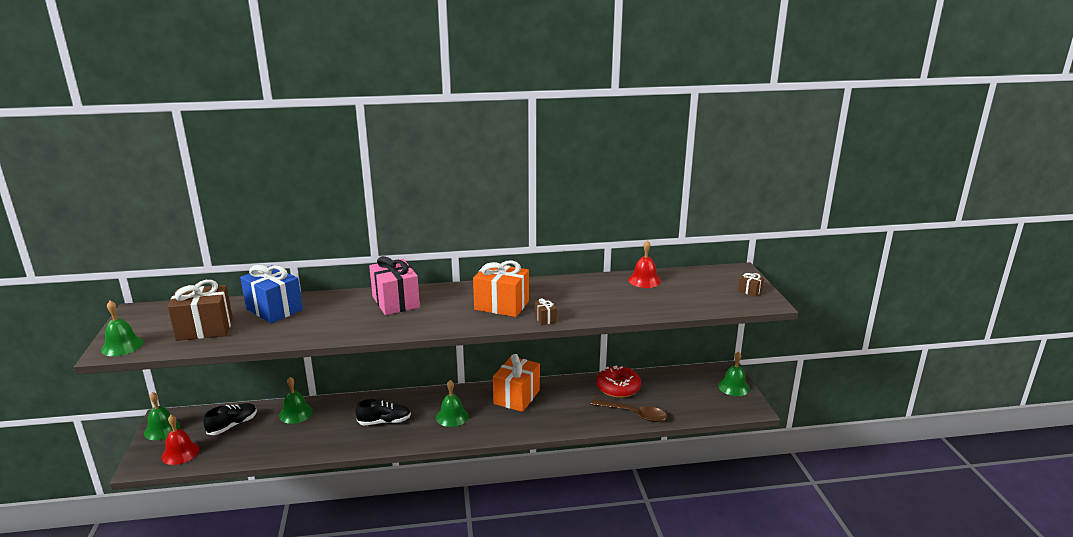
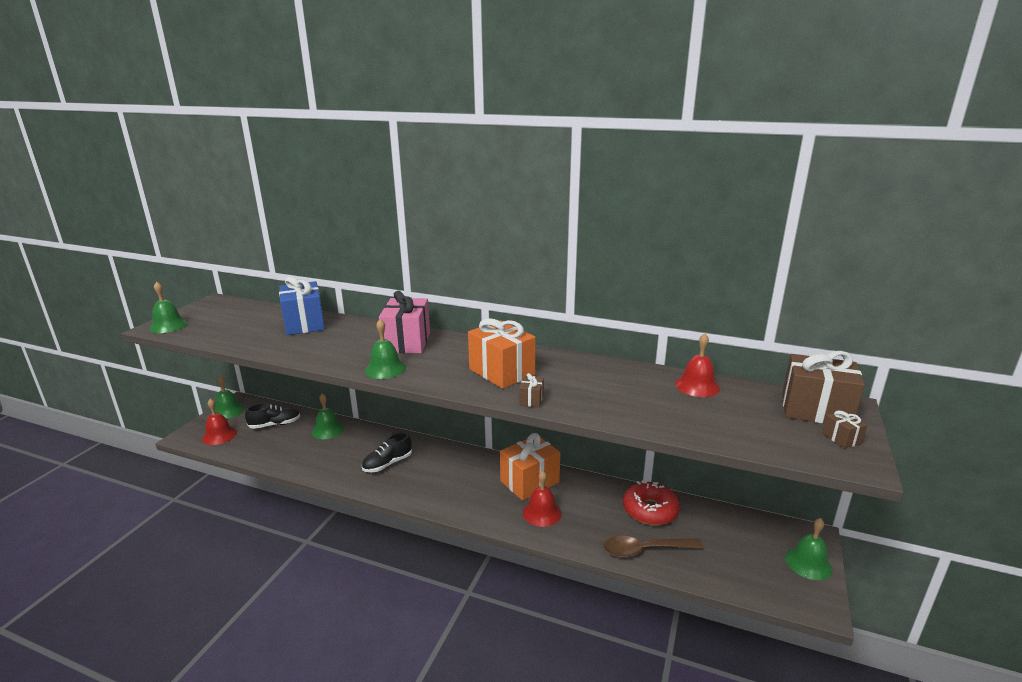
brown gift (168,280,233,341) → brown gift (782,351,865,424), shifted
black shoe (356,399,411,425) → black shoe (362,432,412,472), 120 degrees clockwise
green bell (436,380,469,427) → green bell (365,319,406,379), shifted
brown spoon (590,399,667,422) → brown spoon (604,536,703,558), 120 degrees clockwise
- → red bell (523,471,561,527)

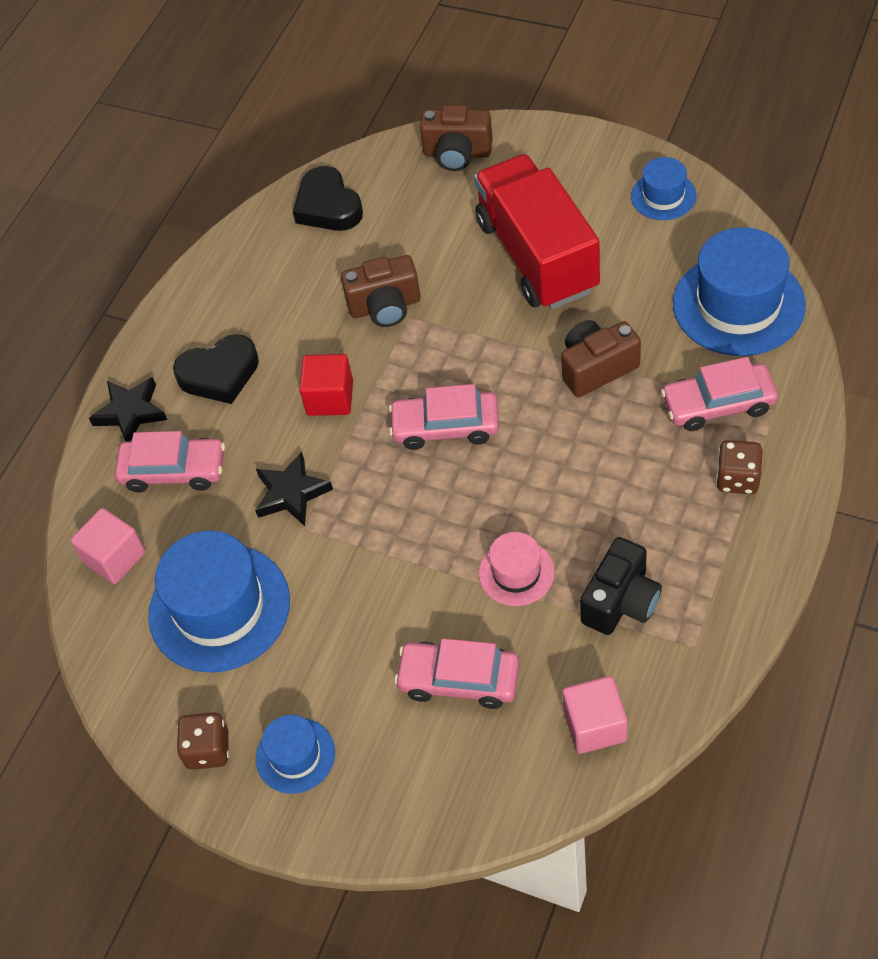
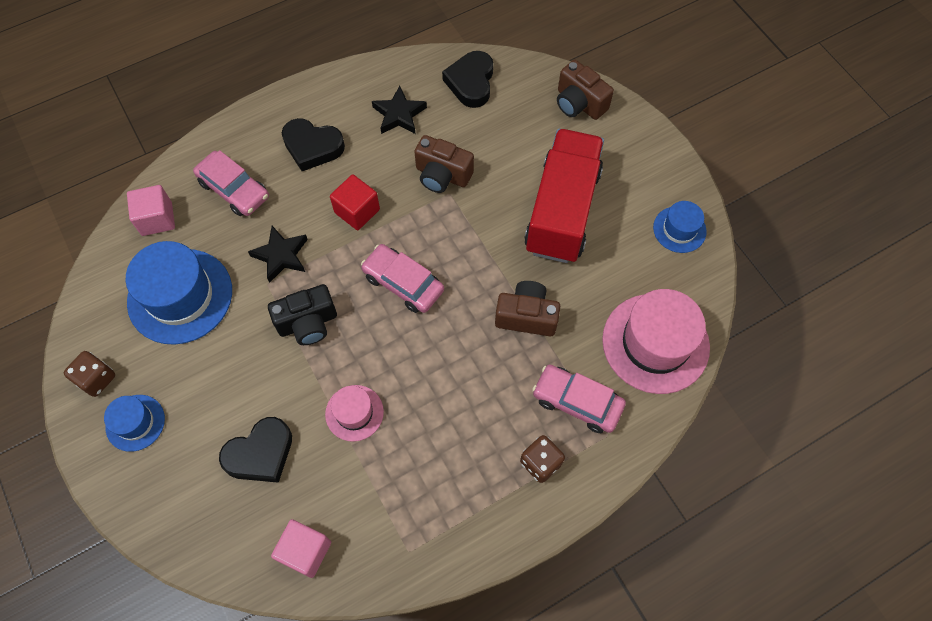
black star (89,377,167,441) → black star (372,86,427,134), shifted
pink car (394,638,520,709) → black heart (219,417,292,483)
black camera (580,537,662,635) → black camera (268,284,337,345), shifted
blue hat (673,227,806,356) → pink hat (602,289,710,394)

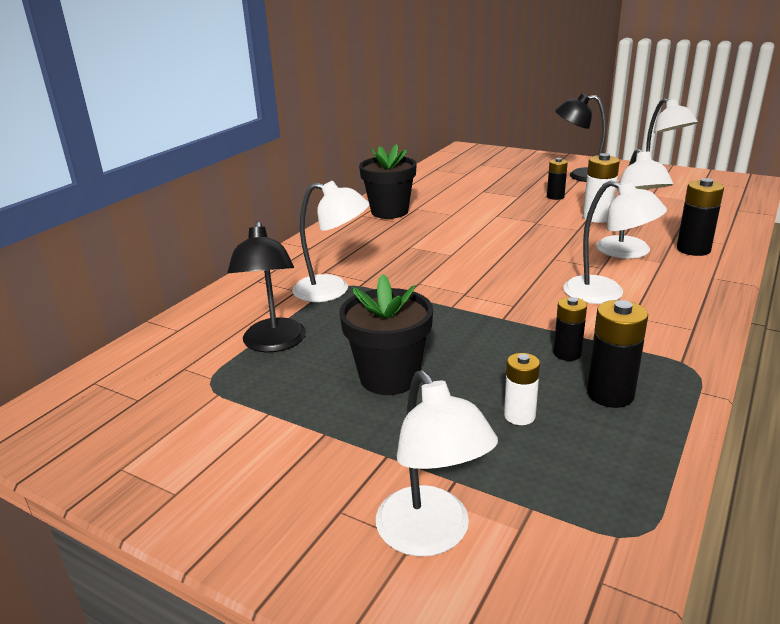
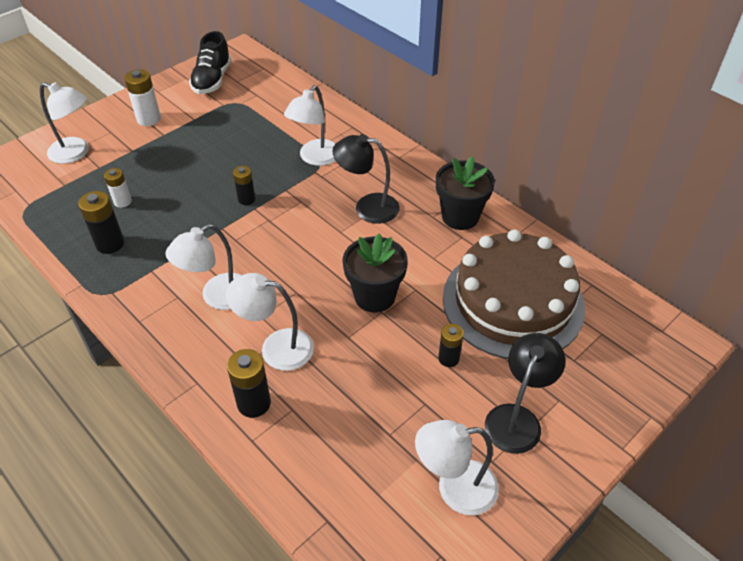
black lamp (227,221,306,352) → black lamp (332,134,400,224), shifted
black flower pot (339,274,433,395) → black flower pot (342,233,408,313), shifted
white lamp (376,370,498,557) → white lamp (40,82,89,164), 150 degrees counterclockwise
black battery (553,297,587,361) → black battery (233,166,255,205), shifted
white battery (583,153,620,223) → white battery (124,69,161,126), shifted
- → black shoe (189,31,231,94)
- → brown cake (443,230,585,359)

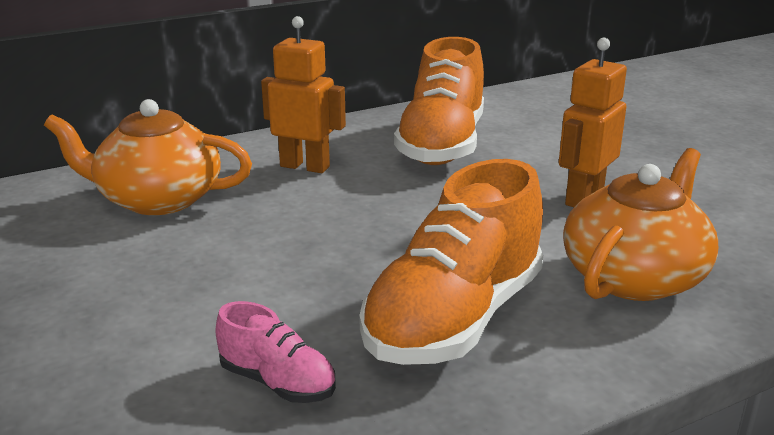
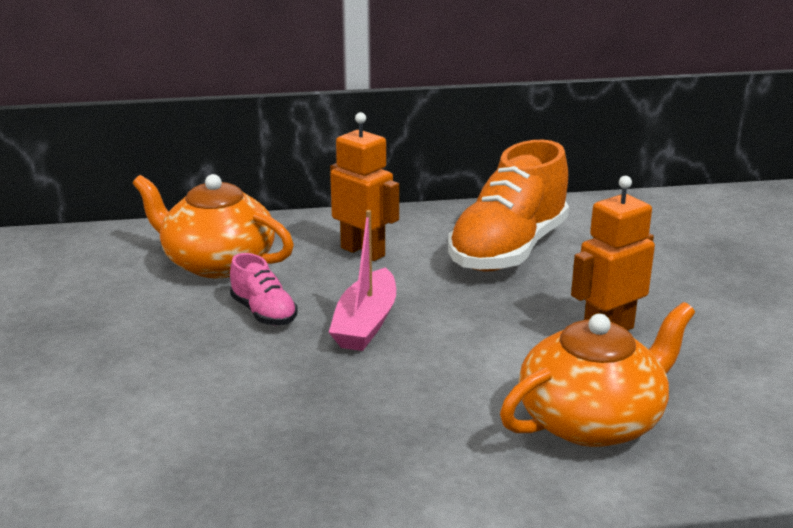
pink shoe (215,301,336,403) → pink shoe (230,253,298,325), shifted
orange shoe (359,159,543,365) → -
- → pink boat (329,210,396,351)

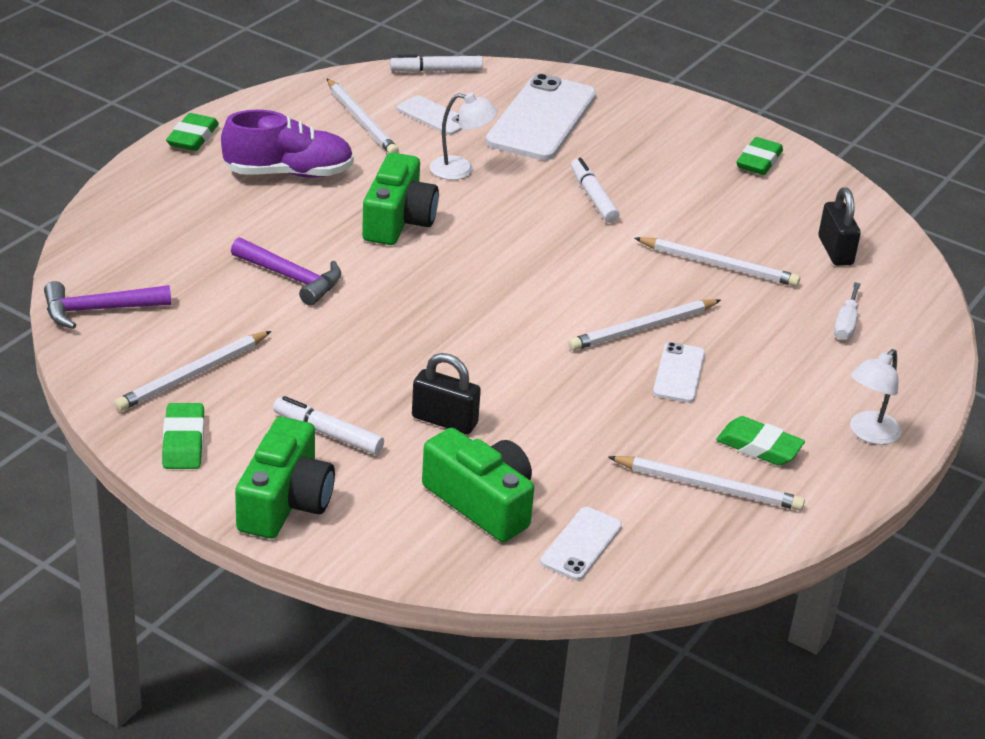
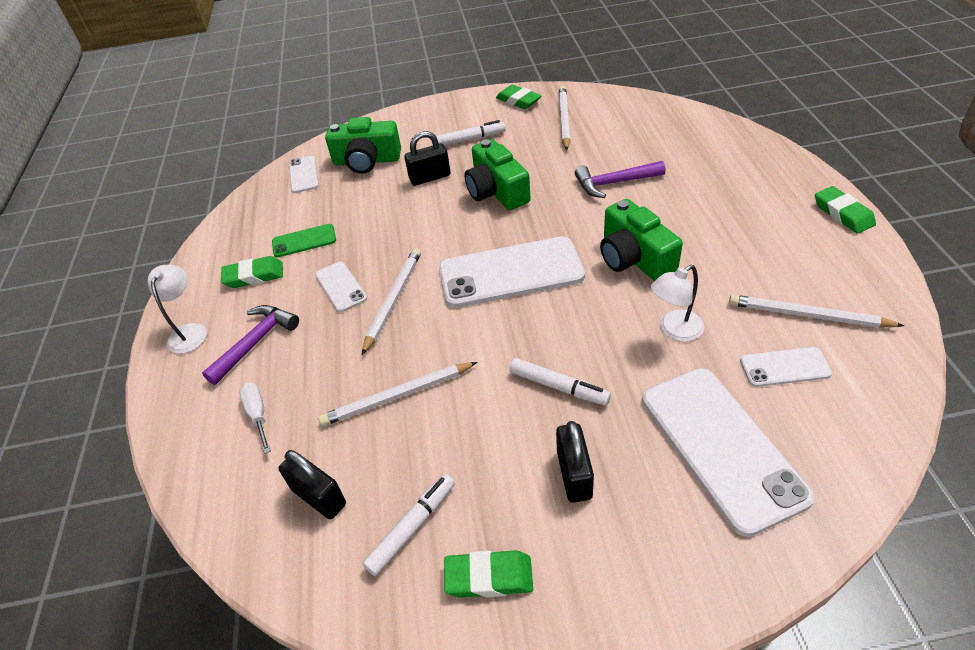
purple hammer (44,281,171,329) → purple hammer (202,305,299,385), shifted
purple shoe (221,110,354,178) → -
green camera (235,417,335,539) → green camera (464,139,531,210), shifted
white marker (390,54,483,72) → white marker (362,474,455,576), shifted
white pencil (608,456,805,511) → -
green eraser (736,137,783,175) → green eraser (444,550,533,598), 75 degrees counterclockwise
- → green phone (272,224,336,257)
- → white phone (439,236,585,308)
- → black padlock (556,421,594,503)

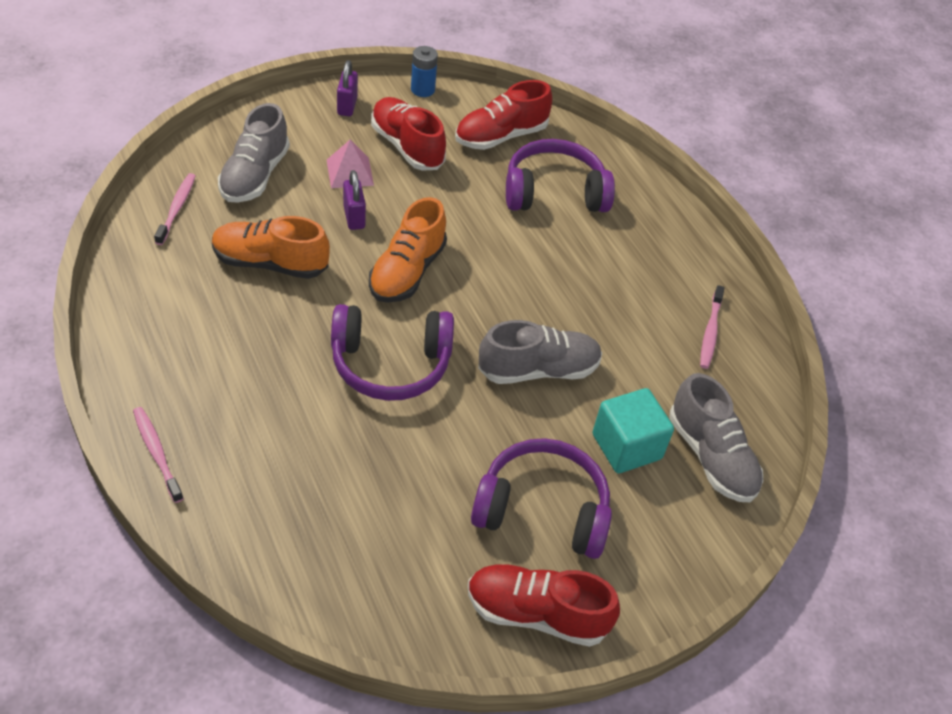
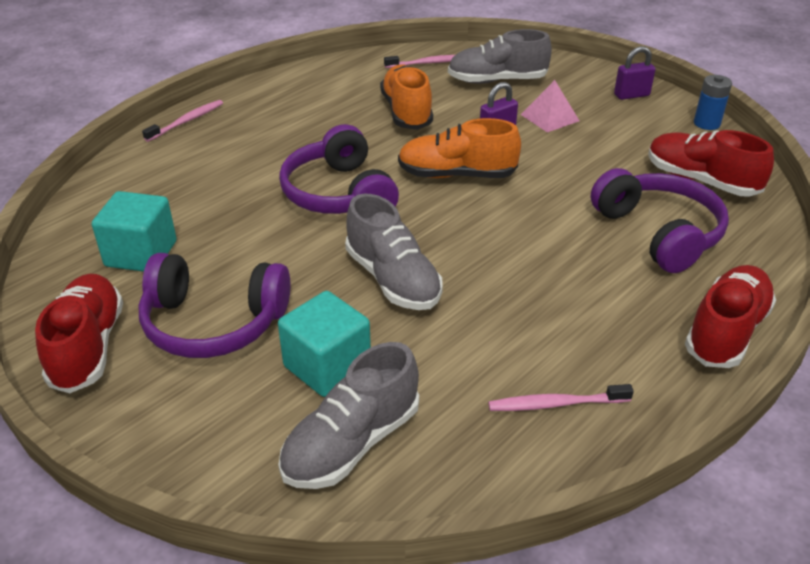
red shoe (371,97,446,170) → red shoe (685,265,776,368), shifted
purple headphones (471,438,612,559) → purple headphones (139,253,290,358), 105 degrees clockwise
- → turquoise cube (92,191,176,272)

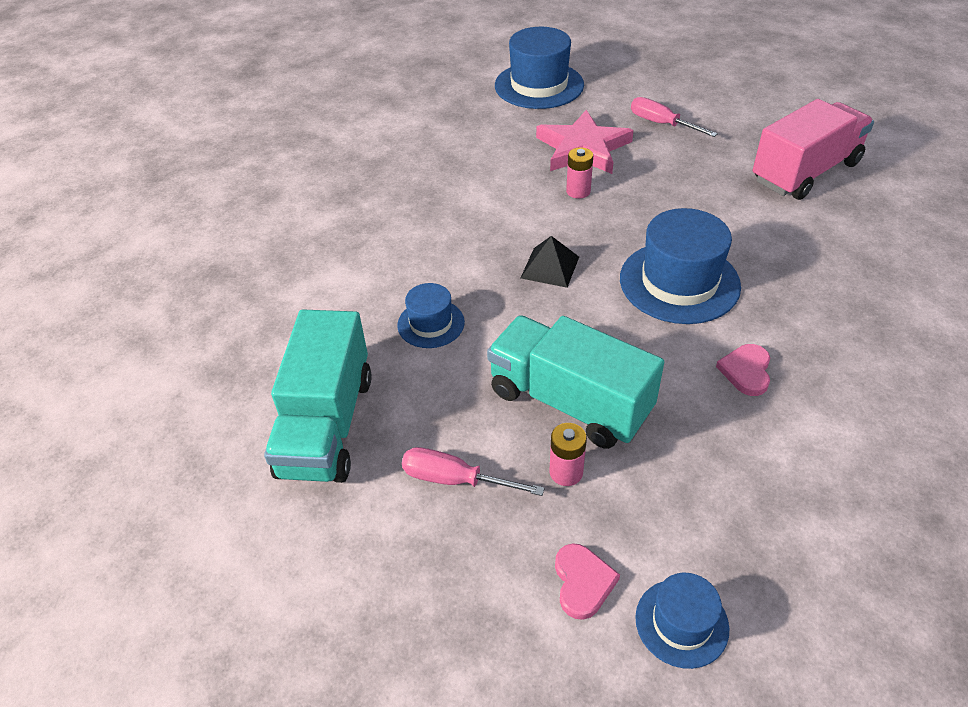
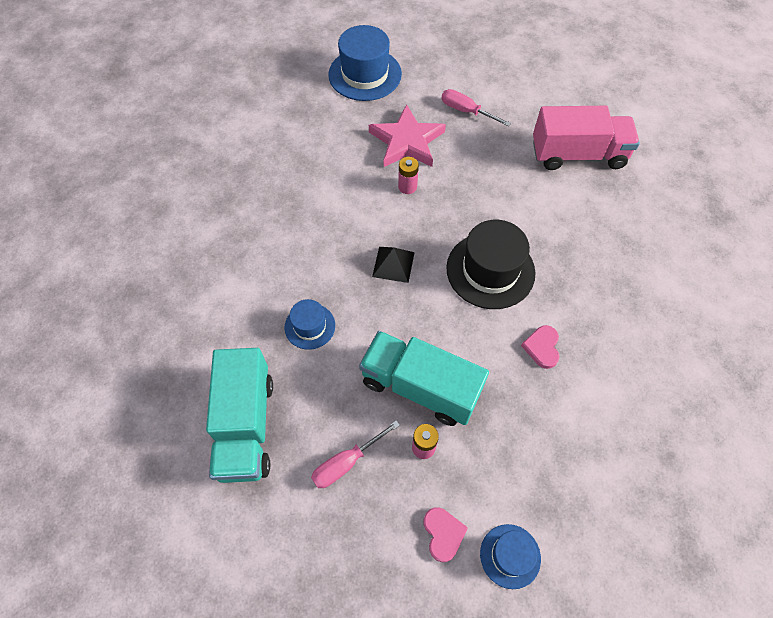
pink screwdriver (402,447,545,496) → pink screwdriver (311,420,400,488), 45 degrees counterclockwise
blue hat (620,208,741,324) → black hat (446,220,536,309)
pink truck (753,99,874,200) → pink truck (533,106,640,170), 45 degrees clockwise

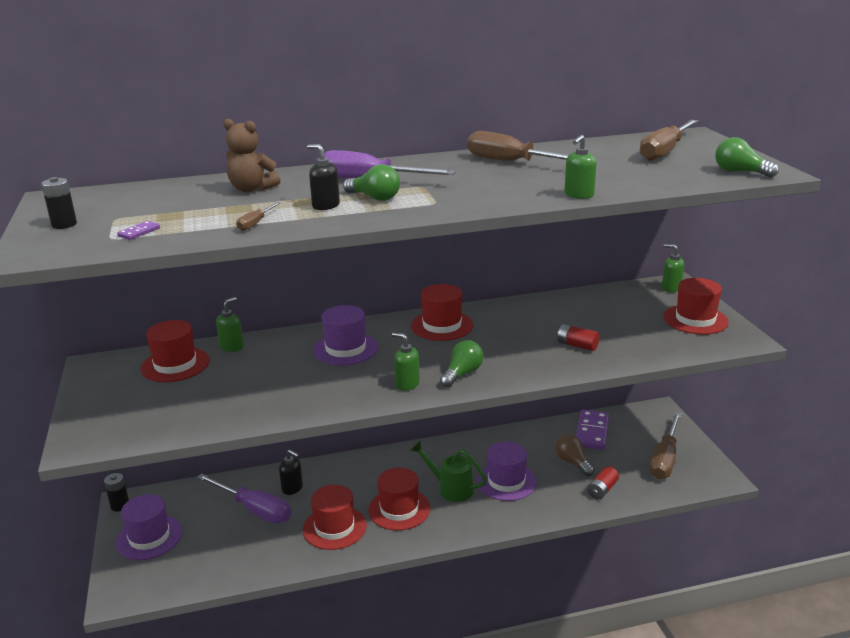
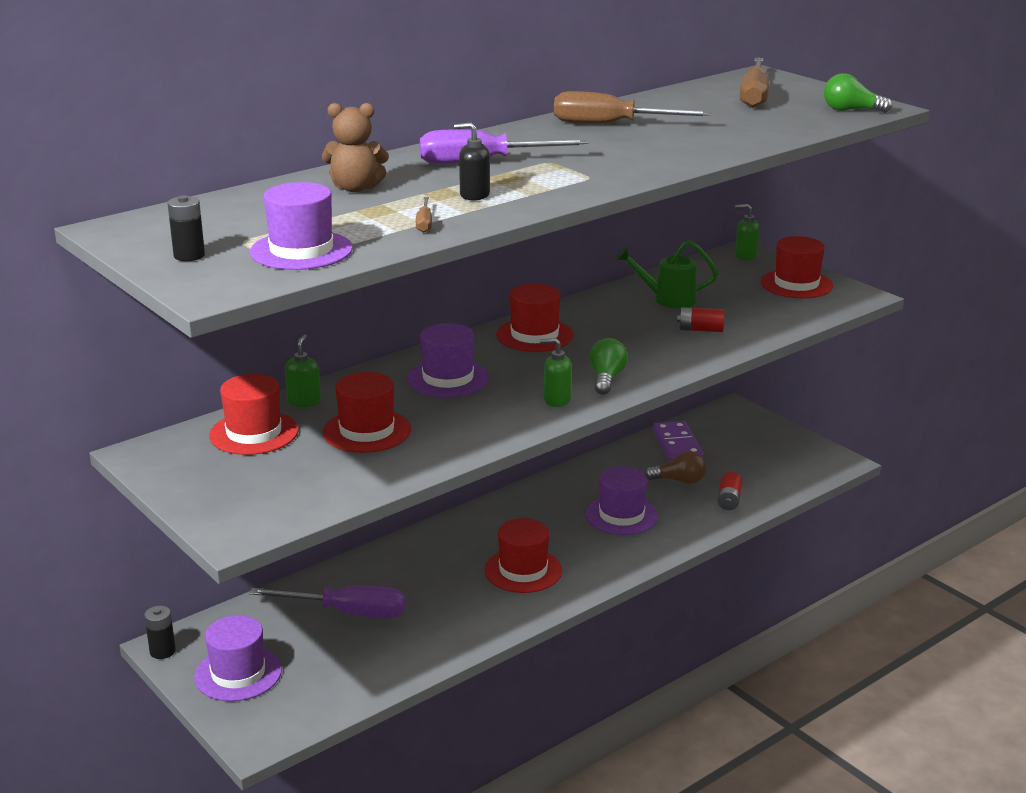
purple domino (117,221,160,240) → purple hat (250,182,353,270)
black soap dispenser (279,449,303,495) → -
red hat (303,485,367,550) → red hat (323,372,411,453), shifted
green light bulb (343,164,400,201) → -
green watering can (410,441,487,502) → green watering can (615,240,718,308), shifted
brown light bulb (555,434,594,477) → brown light bulb (644,451,706,484), 150 degrees clockwise
green soap dispenser (564,135,597,199) → -
brown screwdriver (649,412,681,479) → -

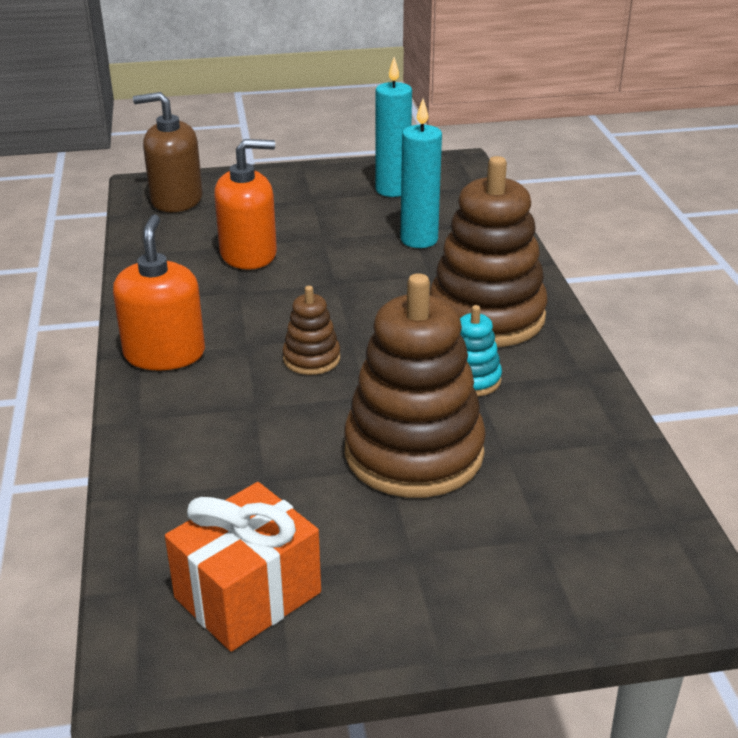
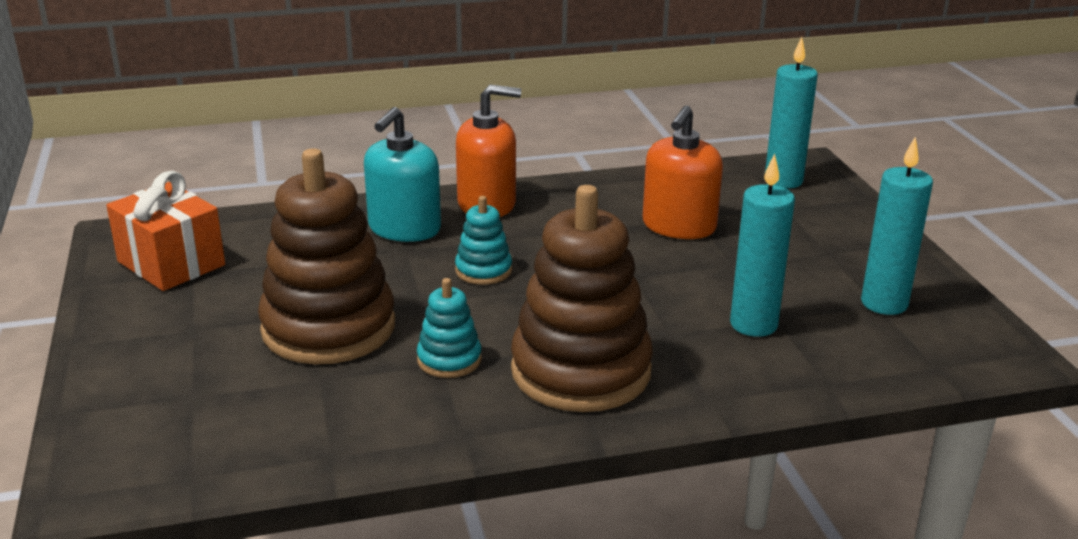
brown soap dispenser (133,92,203,212) → turquoise candle (765,37,818,189)
orange soap dispenser (214,139,277,270) → orange soap dispenser (643,106,723,239), 45 degrees clockwise
brown stacking toy (282,286,340,375) → turquoise stacking toy (455,196,512,285)
- → turquoise soap dispenser (364,107,441,242)

